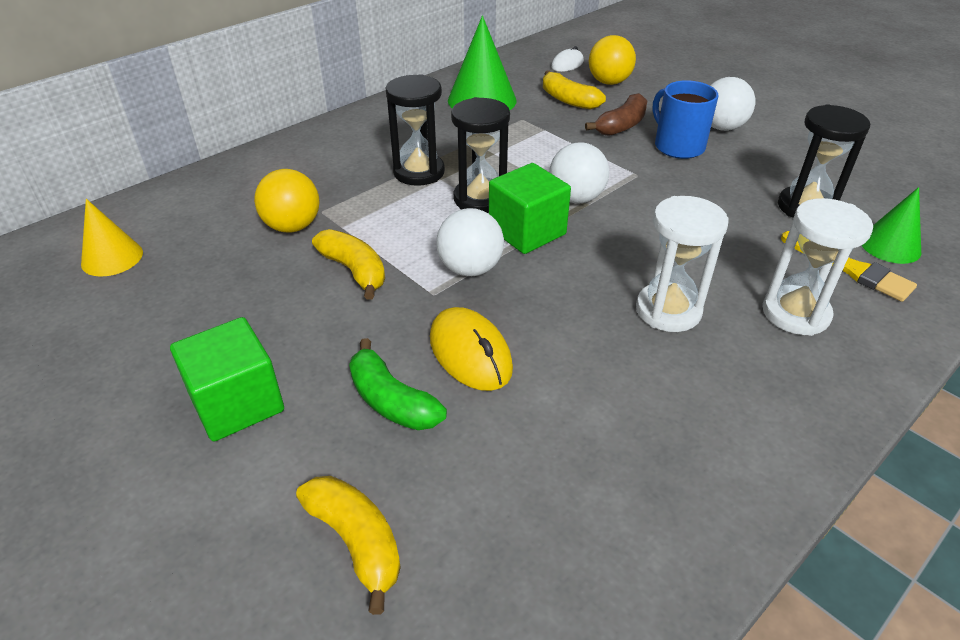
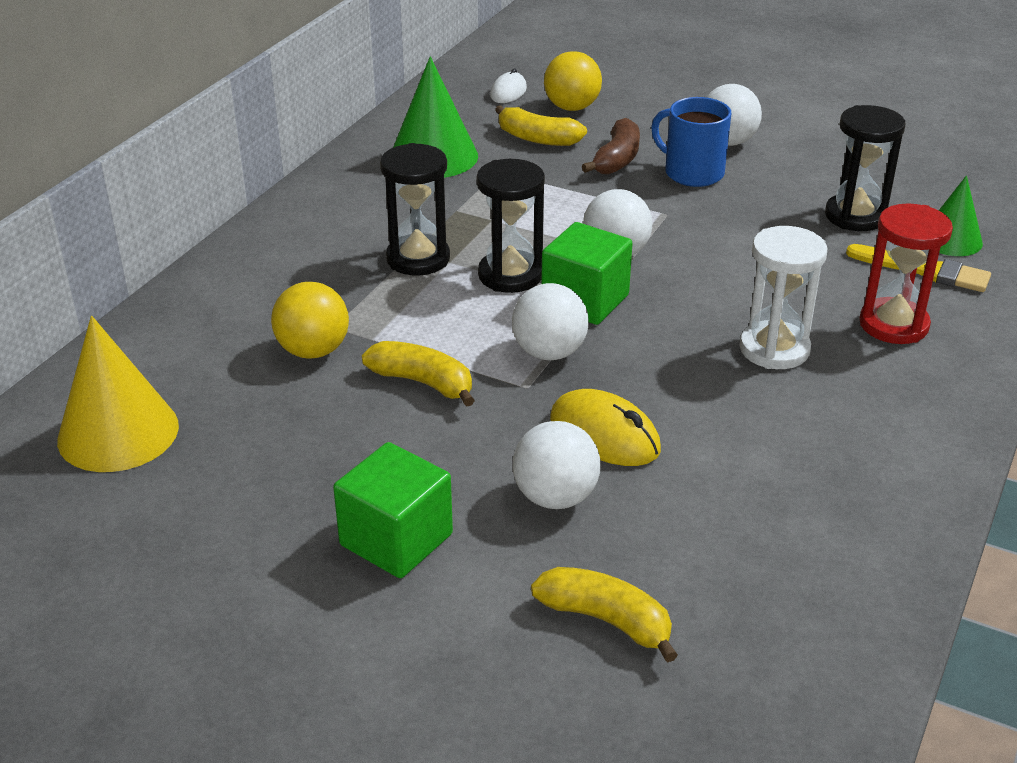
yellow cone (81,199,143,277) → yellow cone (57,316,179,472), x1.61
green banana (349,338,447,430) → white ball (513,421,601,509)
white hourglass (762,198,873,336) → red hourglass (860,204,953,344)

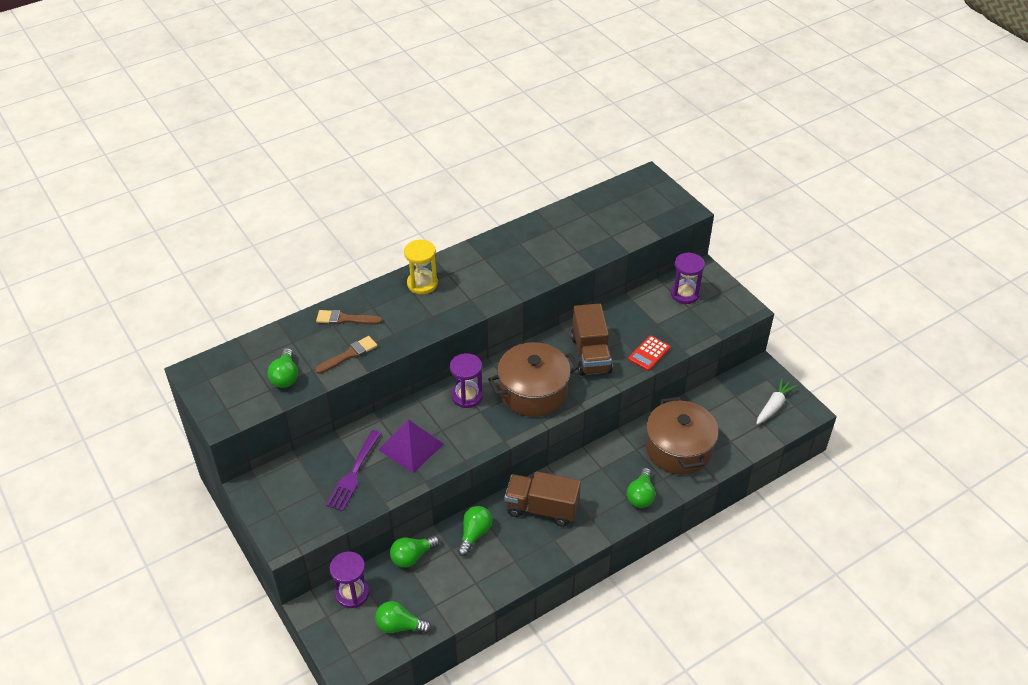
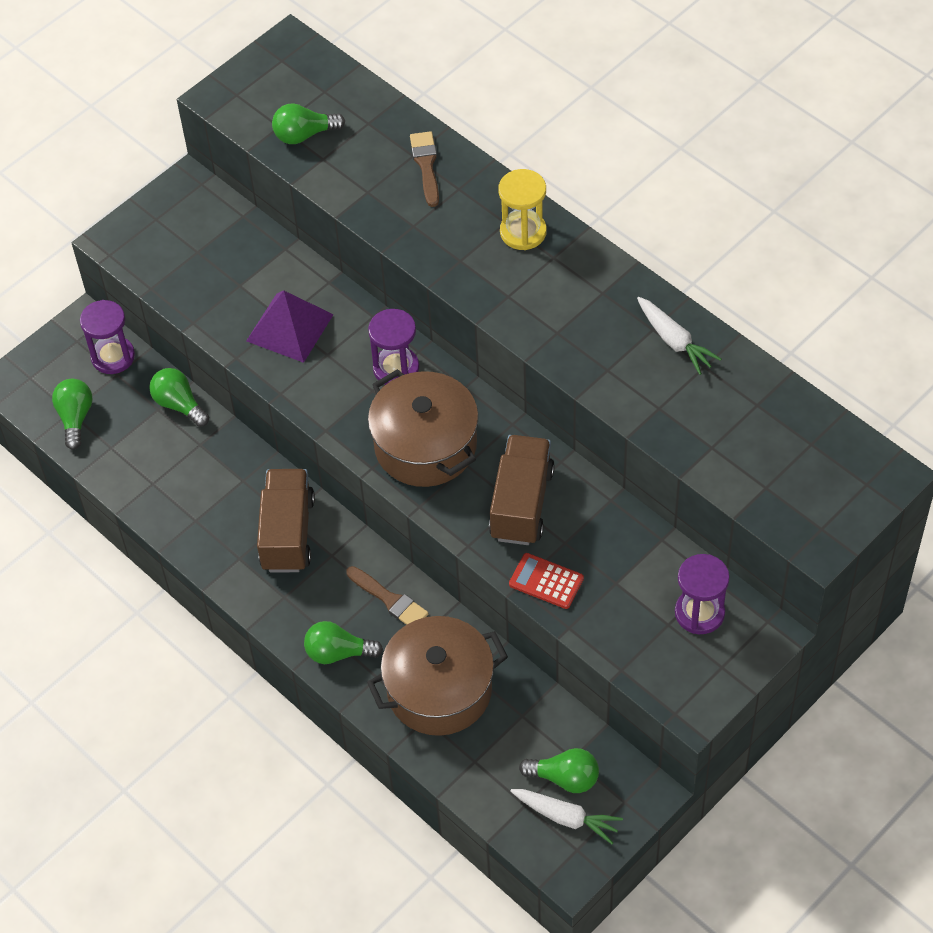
brown brush (315,336,377,374) → brown brush (346,566,429,625), shifted
purple fork (326,430,382,511) → -
green light bulb (457,506,492,556) → green light bulb (519,748,599,793), shifted
brown truck (571,303,613,376) → brown truck (489,435,555,545), 120 degrees clockwise
- → white carrot (637,297,721,375)

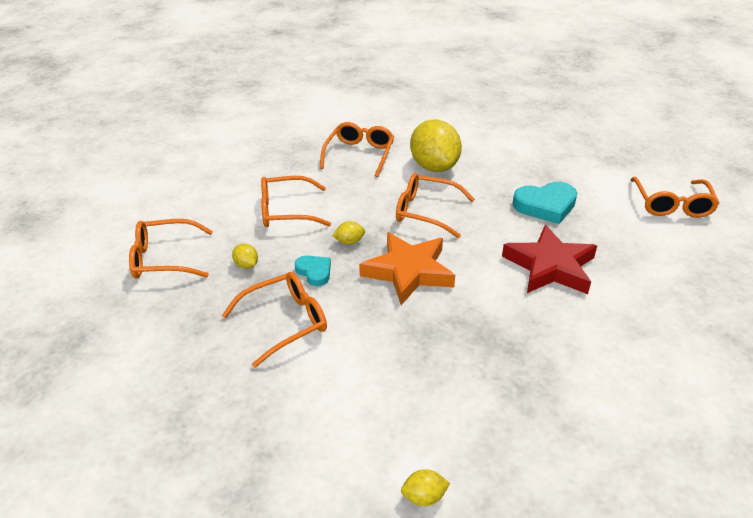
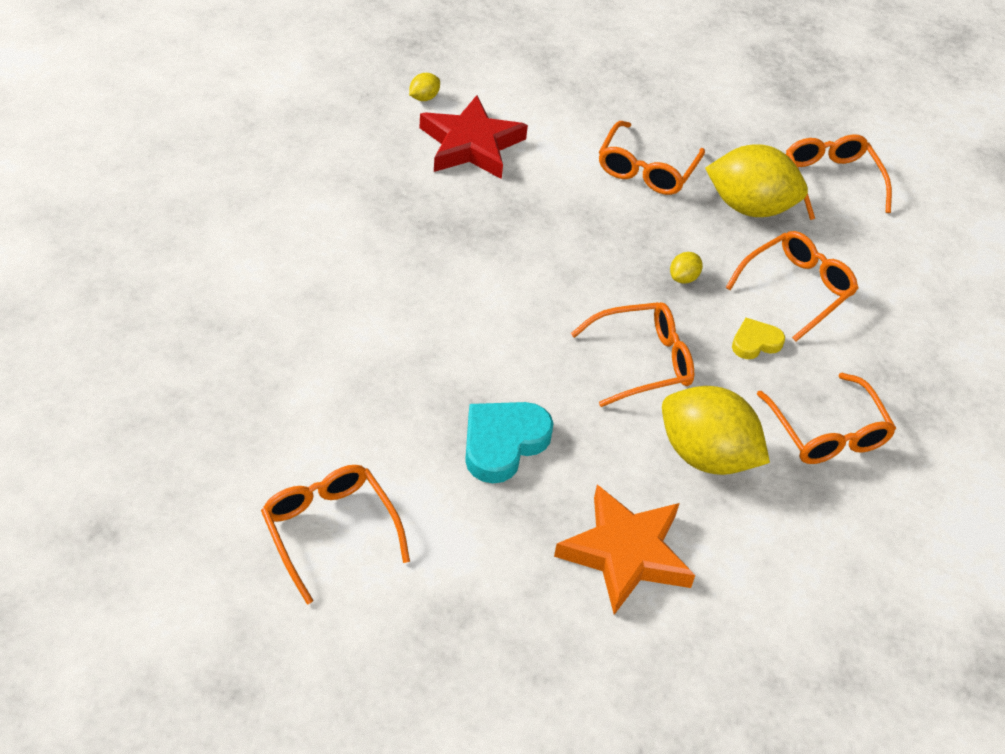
orange glasses (129,219,213,278) → orange glasses (786,134,892,220), 60 degrees counterclockwise
yellow lemon (232,243,258,269) → yellow lemon (705,144,808,217), x2.47
turquoise heart (295,255,331,286) → -
orange star (359,232,455,305) → orange star (554,485,695,615), shifted
red star (502,225,597,294) → red star (419,95,528,179), shifted
- → yellow heart (732,318,785,359)

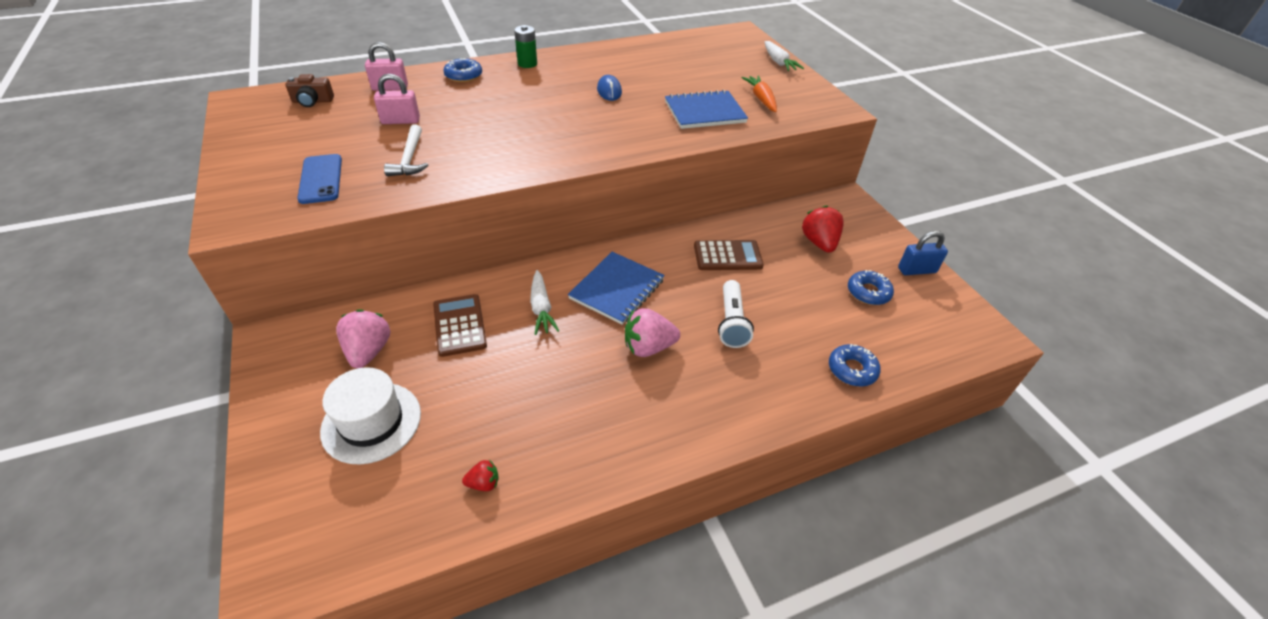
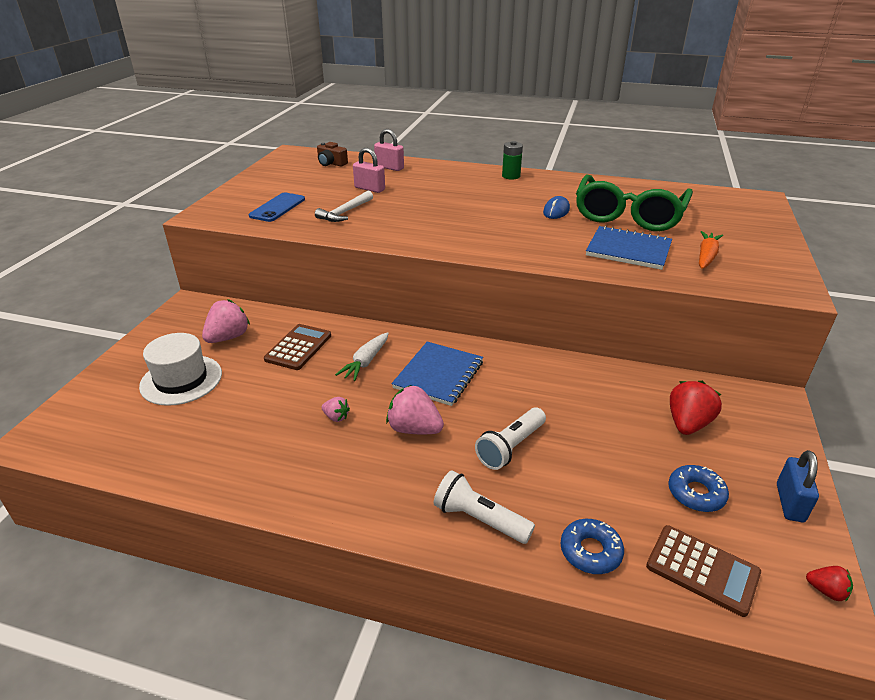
blue donut (444,58,482,82) → -
red strawberry (462,460,498,491) → red strawberry (806,566,853,602), shifted
blue notebook (568,252,664,325) → blue notebook (392,342,483,406), 45 degrees counterclockwise
brown calculator (694,240,764,270) → brown calculator (646,525,761,617), shifted
white carrot (765,41,804,71) → -
blue padlock (898,231,948,275) → blue padlock (777,450,819,522), 75 degrees clockwise
- → pink strawberry (322,397,350,422)
- → white flashlight (434,470,535,544)
- → green glasses (576,174,693,231)

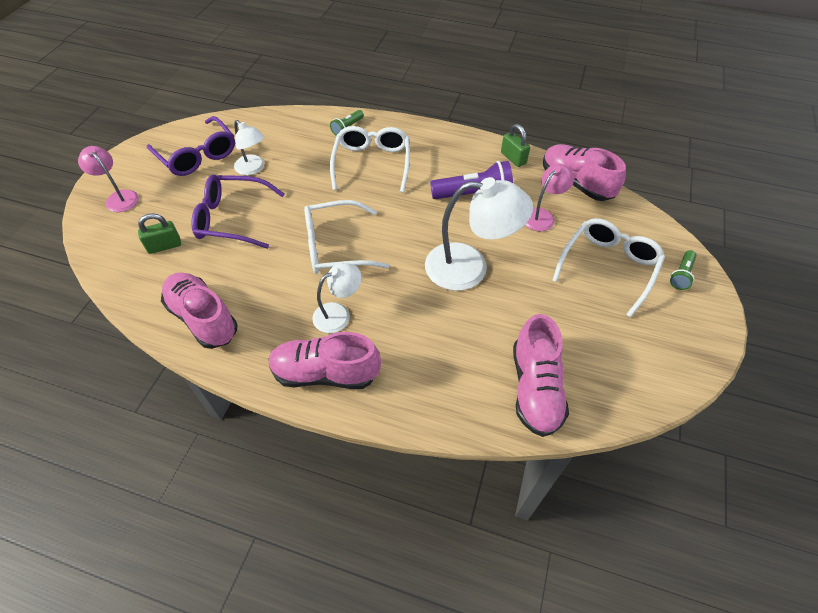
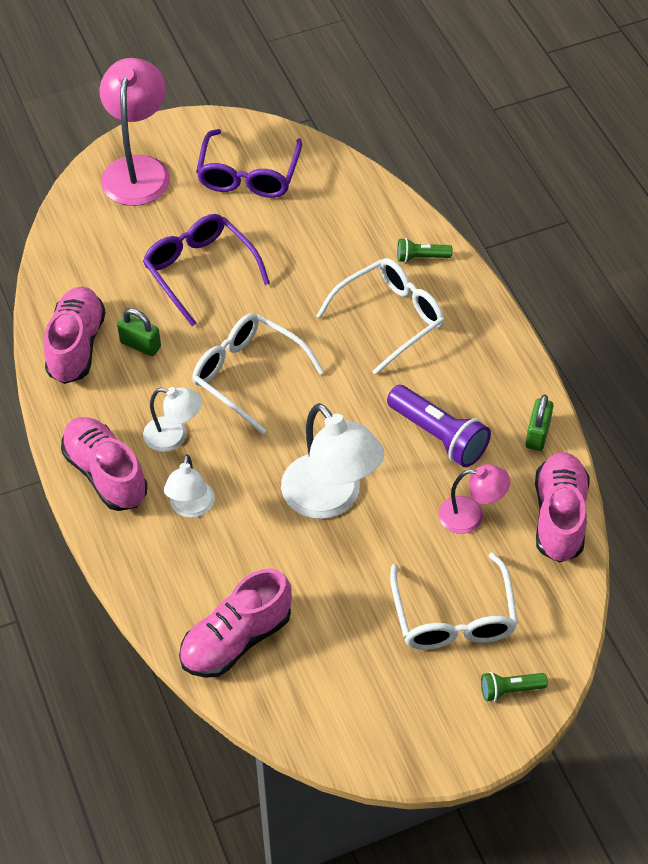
pink lamp (78,146,139,212) → pink lamp (100,58,170,206), x1.78
green padlock (138,213,181,254) → green padlock (117,308,161,356), shifted
white lamp (234,120,264,175) → white lamp (164,454,215,518), shifted
white glasses (552,218,665,318) → white glasses (390,552,518,650), 90 degrees clockwise

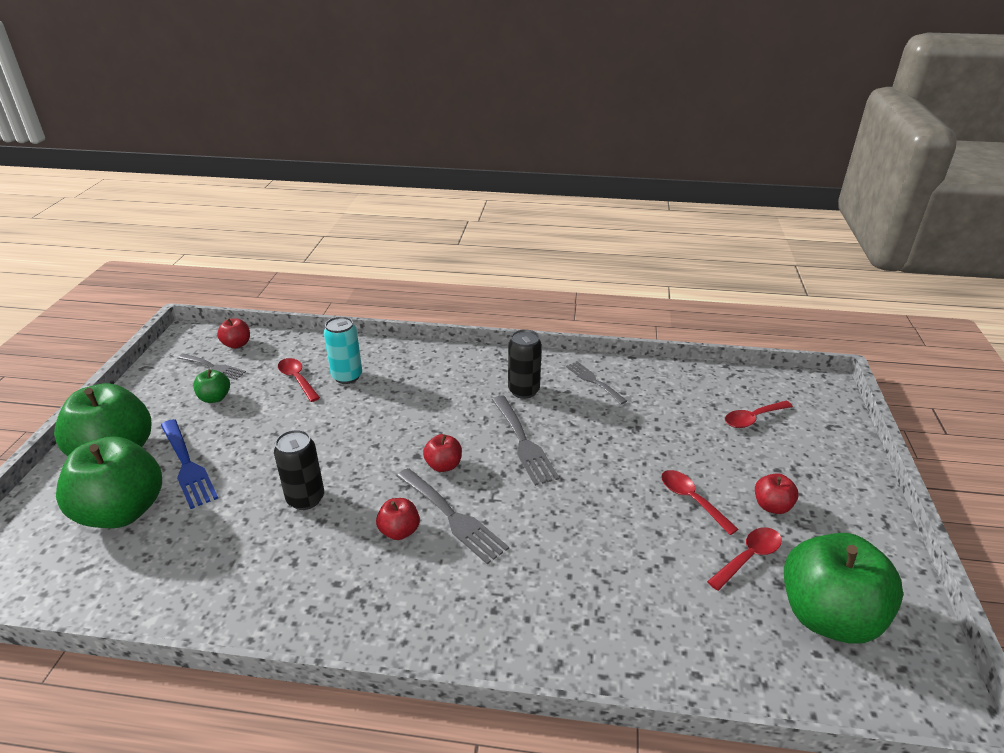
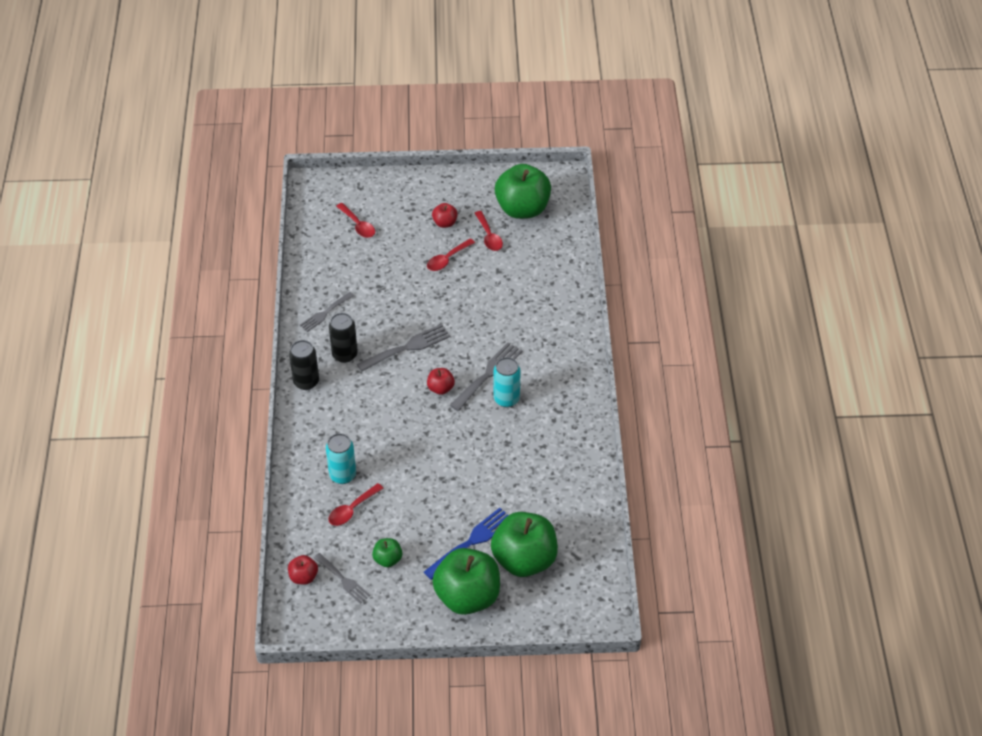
grey fork (178,354,246,380) → grey fork (314,553,370,604), 120 degrees clockwise
black can (274,430,324,510) → black can (289,340,319,390), shifted
red apple (376,498,420,540) → turquoise can (494,357,521,407)
red spoon (707,527,782,591) → red spoon (475,211,503,251), 150 degrees counterclockwise

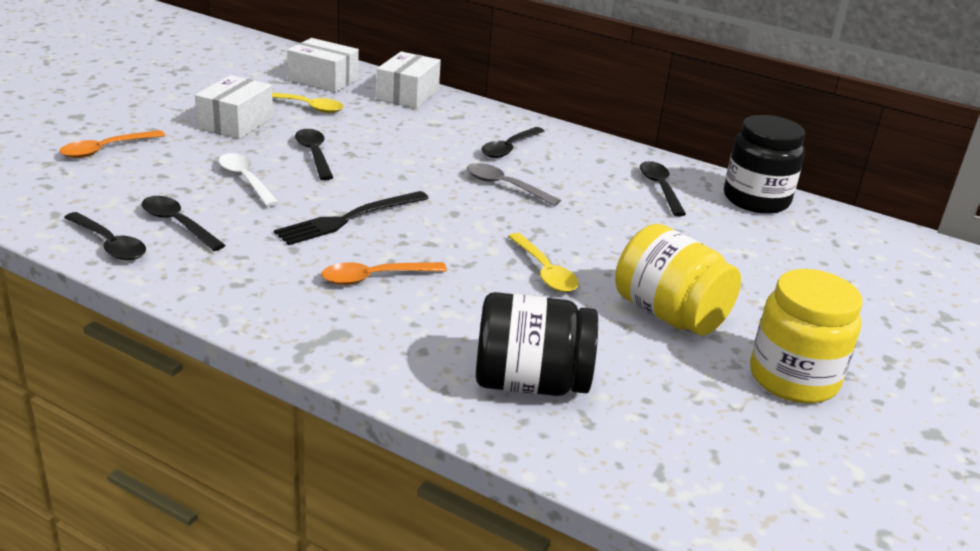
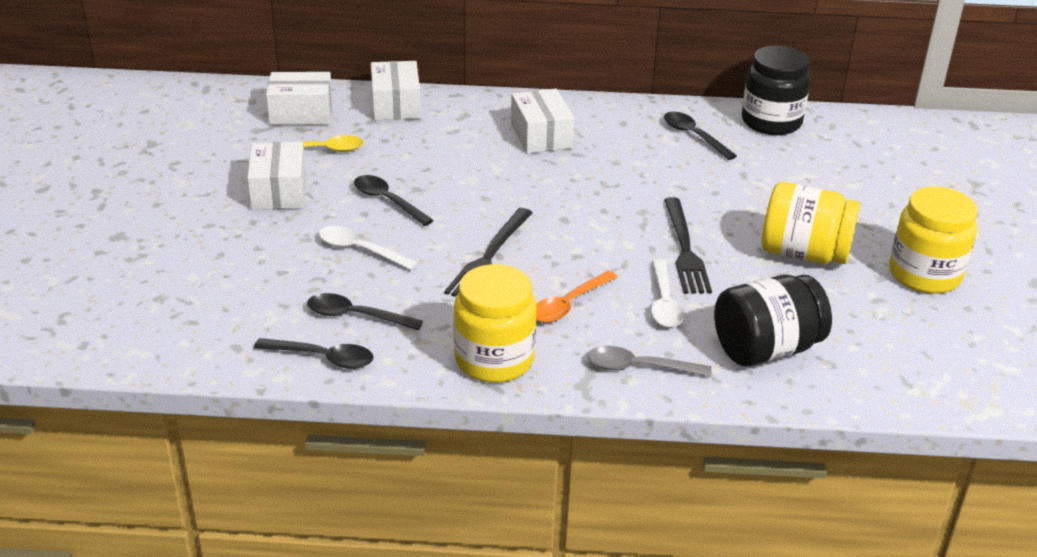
orange spoon (60,130,165,158) → -
grey spoon (467,163,561,206) → grey spoon (587,346,712,377), shifted
black spoon (481,127,544,158) → white box (511,89,574,154)
yellow spoon (508,233,579,292) → black fork (664,197,712,294)
- → yellow jar (454,264,537,383)
- → white spoon (651,259,685,327)

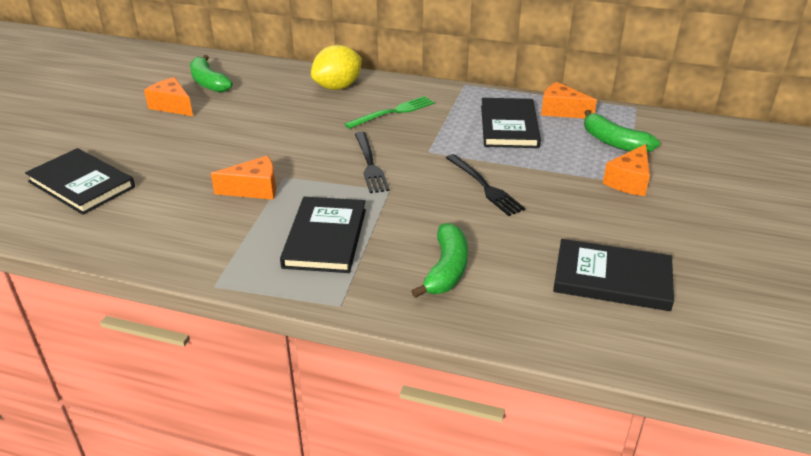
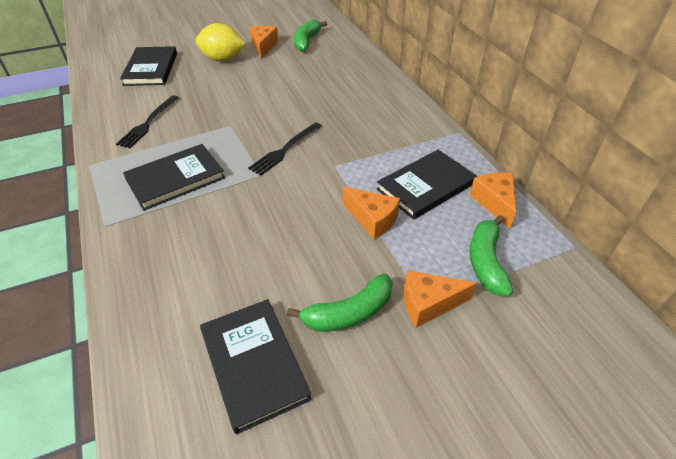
orange cheese (211,156,276,200) → orange cheese (343,187,400,239), shifted
yellow lemon (311,45,362,90) → yellow lemon (196,23,246,61), shifted
green fork (345,96,434,129) → -
green banana (411,223,468,298) → green banana (287,274,393,332), shifted
black fork (446,154,526,216) → black fork (116,95,179,148), shifted

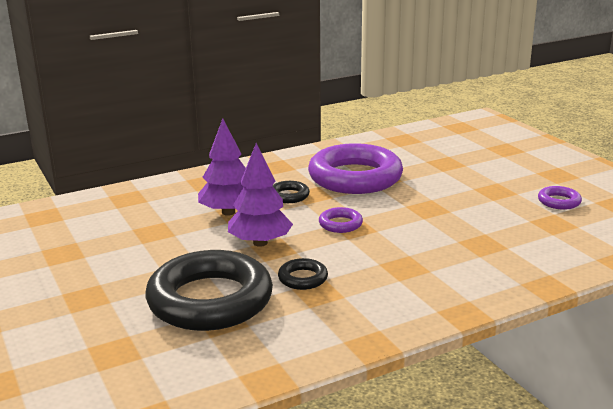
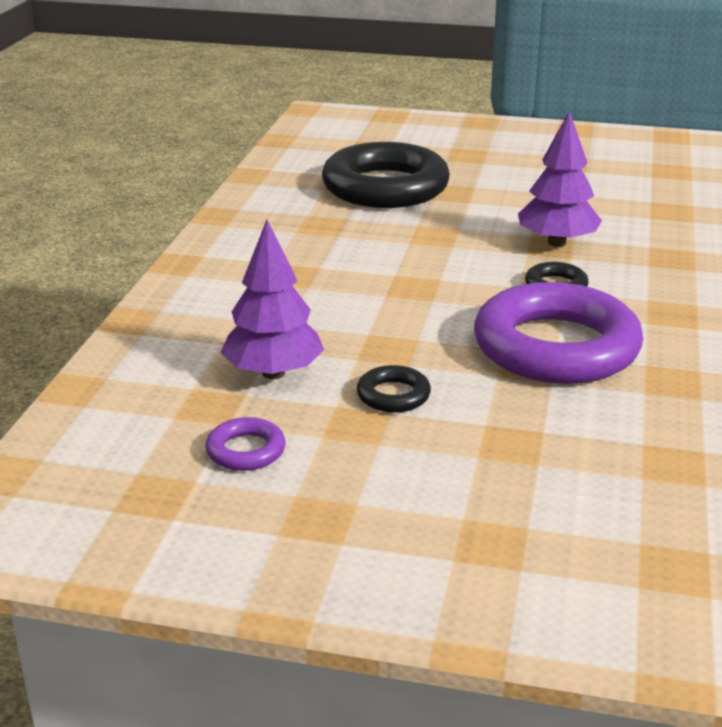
purple tree (228,143,293,247) → purple tree (221,220,324,379), shifted
black ring (278,258,328,290) → black ring (357,365,431,413), shifted
purple ring (319,207,363,233) → -

